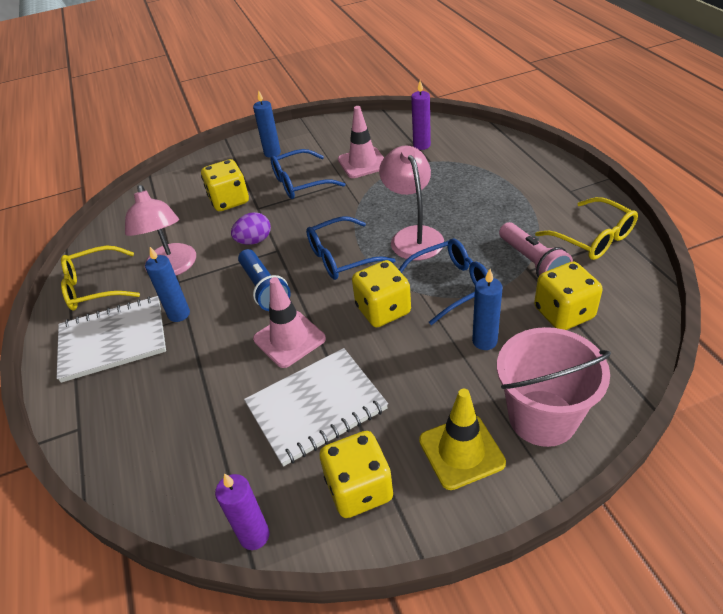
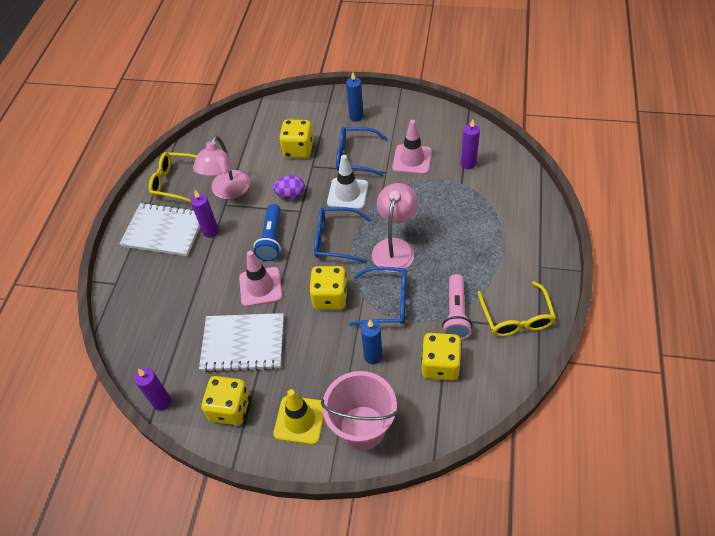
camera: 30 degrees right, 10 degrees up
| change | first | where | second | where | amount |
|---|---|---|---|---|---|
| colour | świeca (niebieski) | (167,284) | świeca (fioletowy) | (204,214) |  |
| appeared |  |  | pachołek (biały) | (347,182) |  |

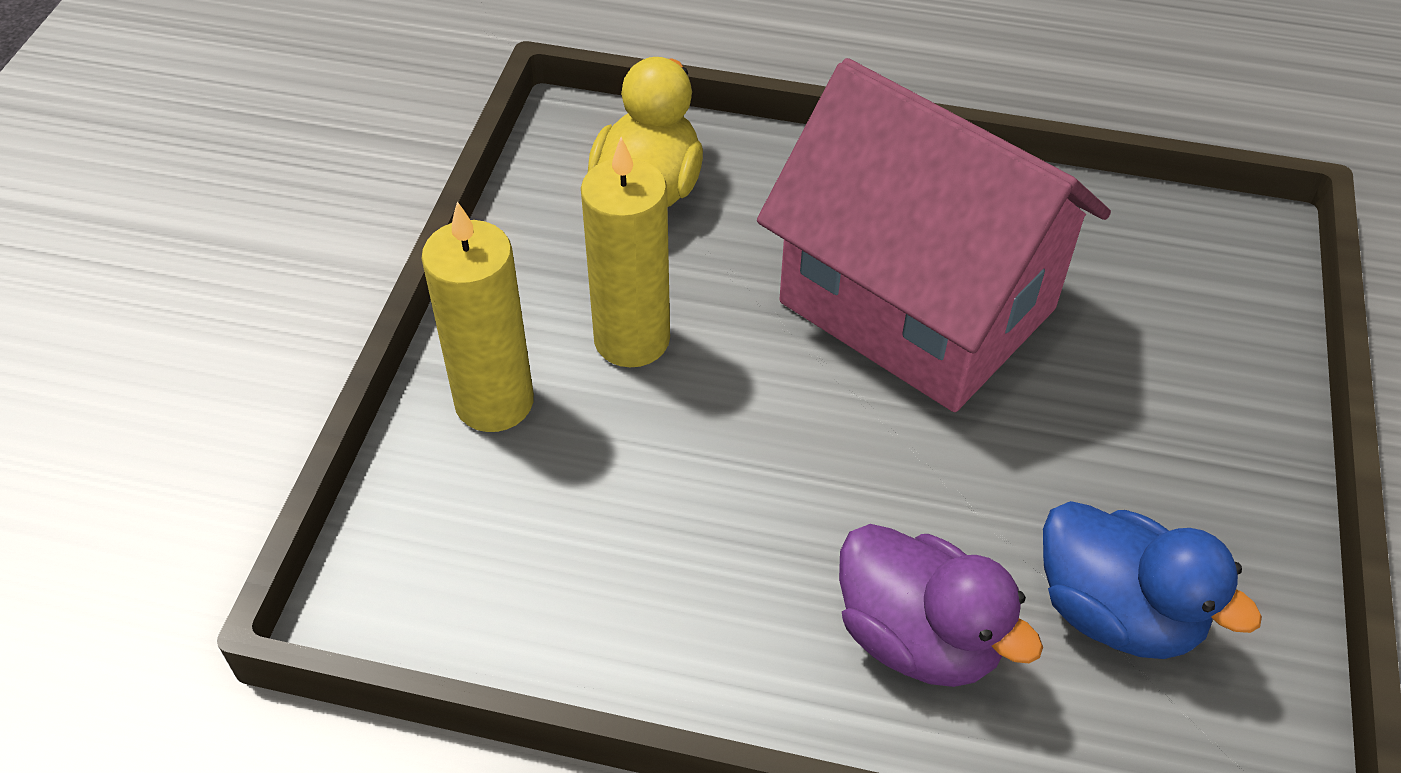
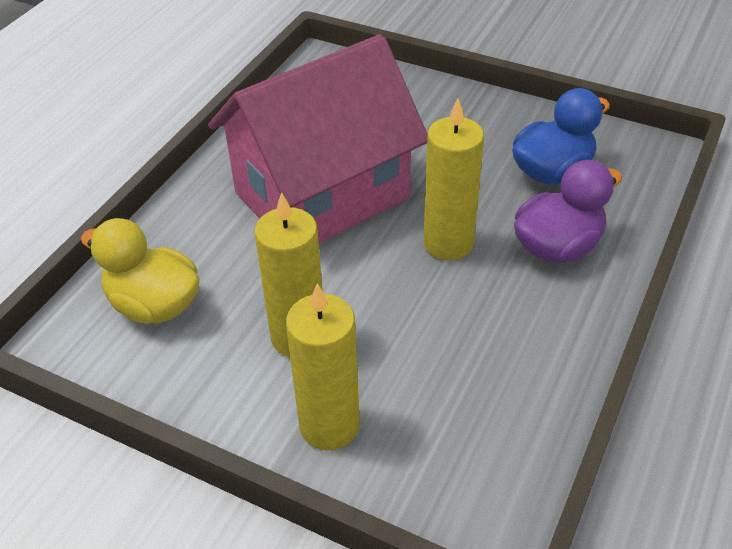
camera: 75 degrees left, 5 degrees down
| change | first | where | second | where | amount |
|---|---|---|---|---|---|
| appeared |  |  | świeca (żółty) | (453,180) |  |

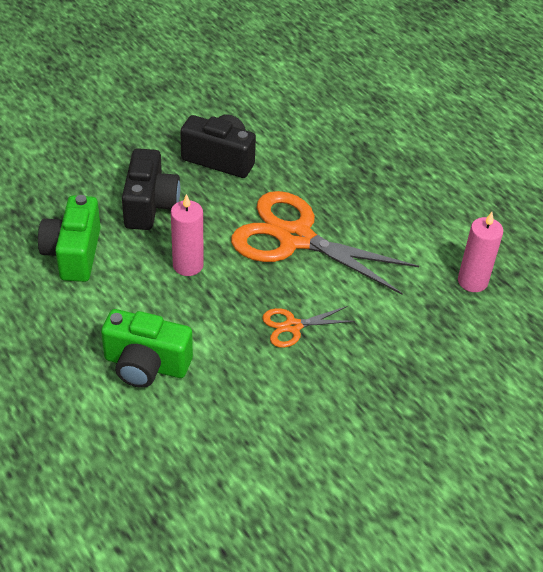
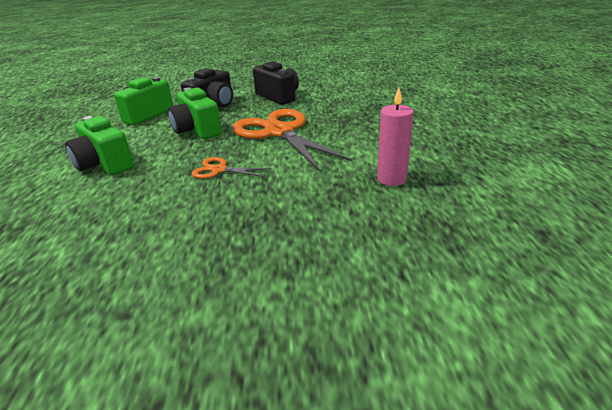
camera: 35 degrees right, 15 degrees down
| change | first | where | second | where | amount |
|---|---|---|---|---|---|
| exchanged | świeca (różowy) | (187,235) | aparat fotograficzny (zielony) | (195,113) |  |

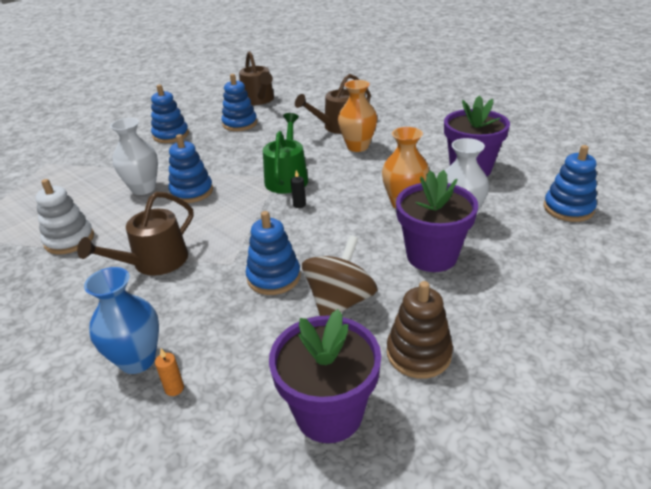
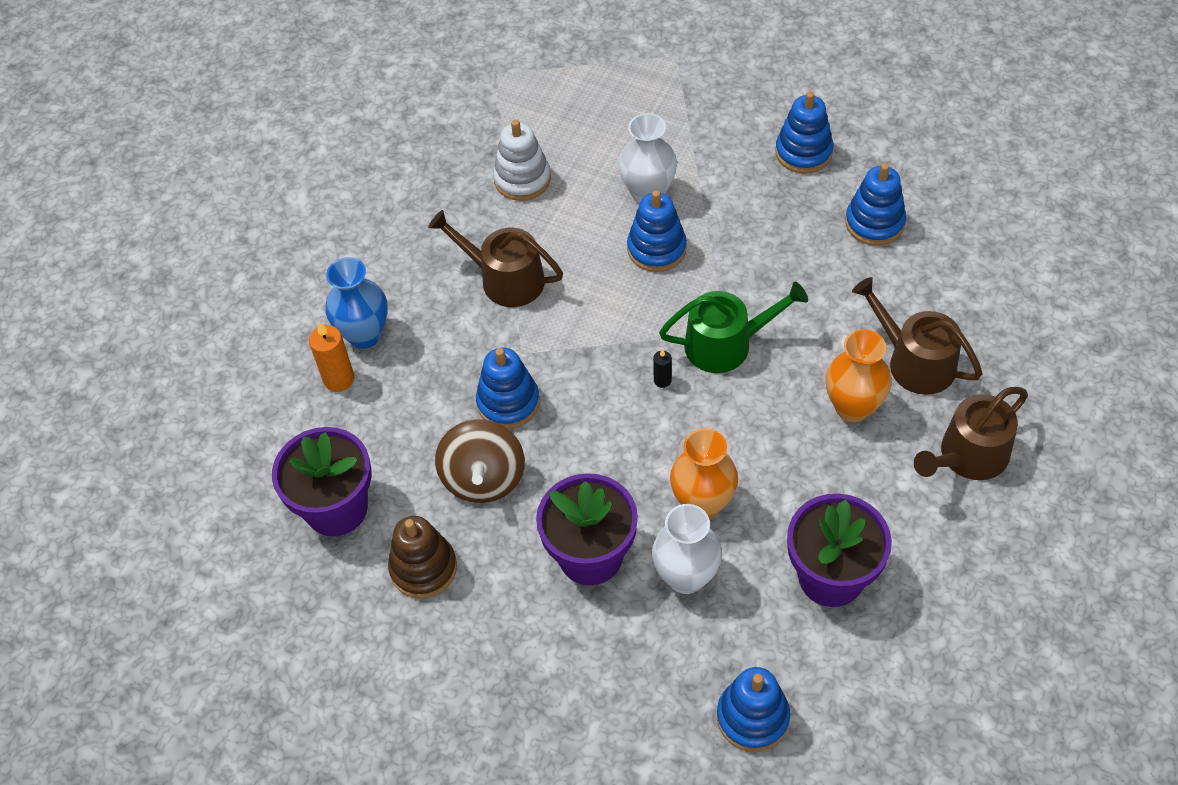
camera: 75 degrees right, 20 degrees up
| change | first | where | second | where | amount |
|---|---|---|---|---|---|
| relocated | konewka (brązowy) | (256,78) |  | (971,433) |  |
| spun | bączek (brązowy) | (339,275) |  | (480,461) | 75 degrees clockwise |
| size | świeca (pomarańczowy) | (169,372) |  | (331,357) | x1.78 |

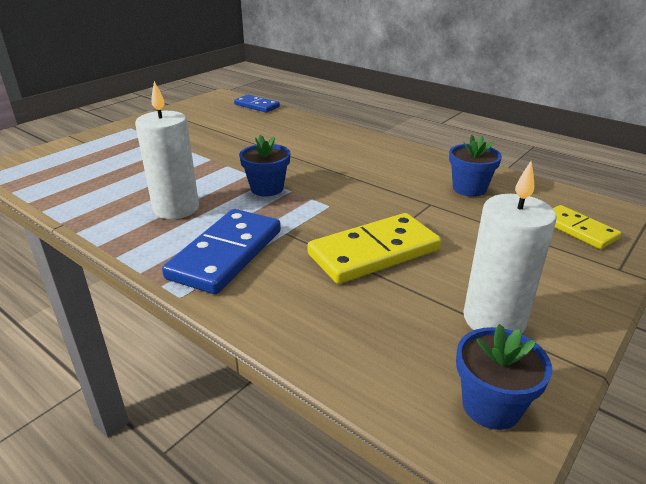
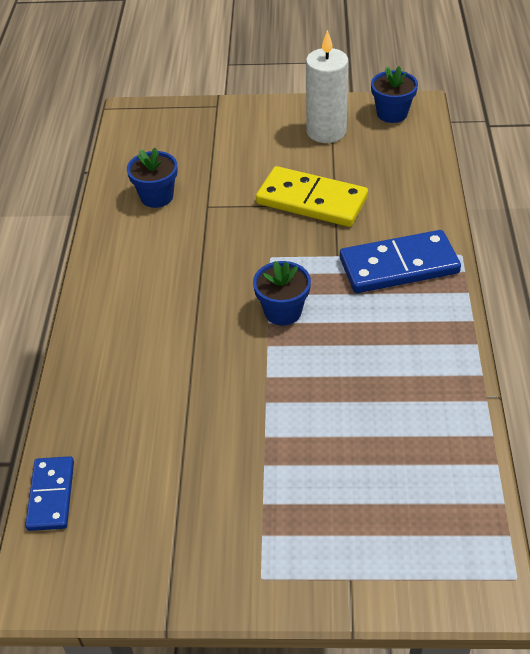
camera: 125 degrees left, 15 degrees up
| change | first | where | second | where | amount |
|---|---|---|---|---|---|
| missing | świeca (biały) | (167,150) |  |  |  |
| missing | kostka domina (żółty) | (587,227) |  |  |  |

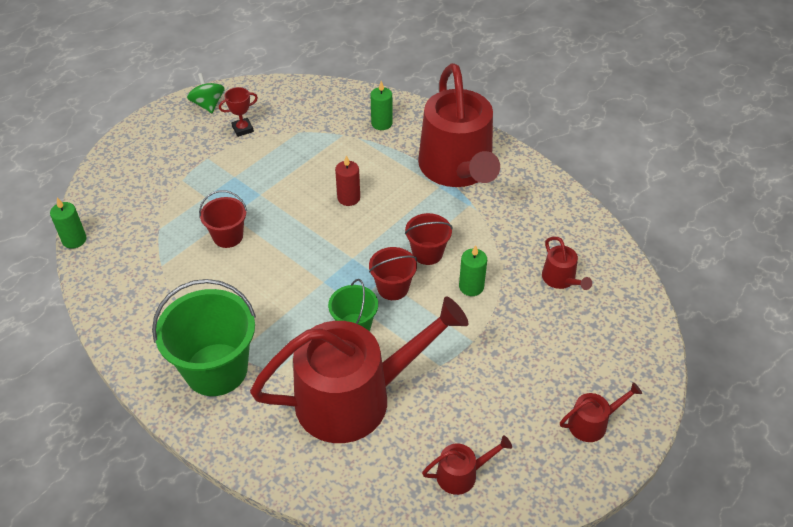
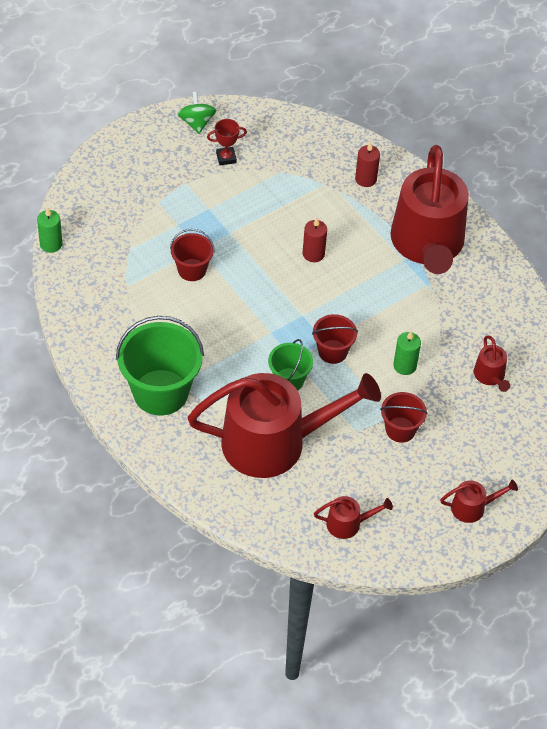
camera: 10 degrees right, 5 degrees up
| change | first | where | second | where | amount |
|---|---|---|---|---|---|
| colour | świeca (zielony) | (381,105) | świeca (czerwony) | (367,164) |  |
| relocated | wiadro (czerwony) | (429,239) |  | (404,417) |  |

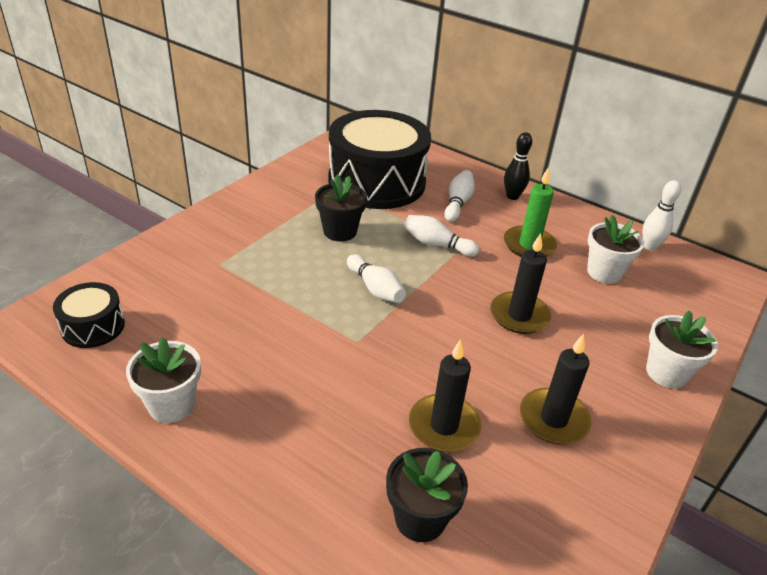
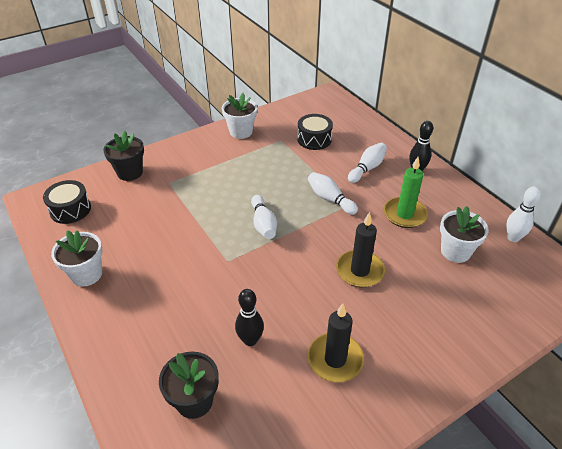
camera: 25 degrees right, 5 degrees up
| change | first | where | second | where | amount |
|---|---|---|---|---|---|
| size | bęben (czarny) | (379,159) |  | (315,132) | x0.45 |
| relocated | doniczka (czarny) | (341,207) |  | (123,156) |  |
| relocated | doniczka (biały) | (682,349) |  | (239,116) |  |
| exchanged | świeca (czarny) | (445,395) | kręgiel (czarny) | (249,317) |  |

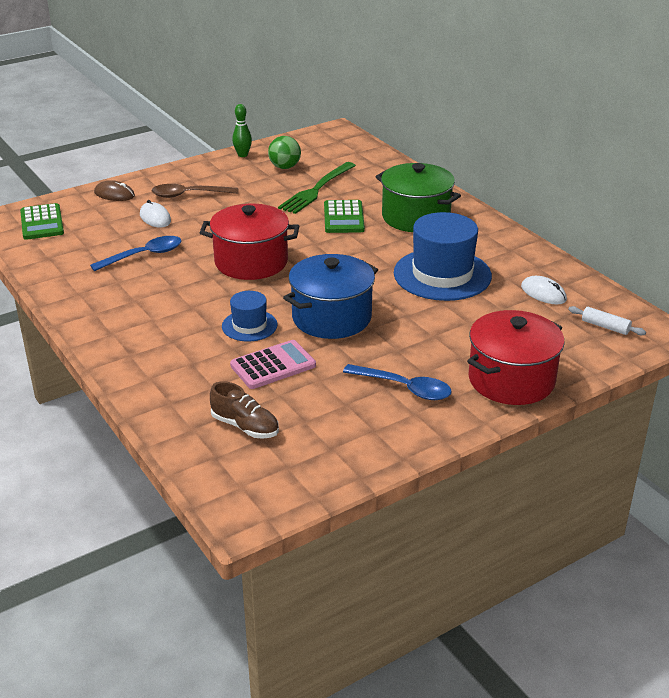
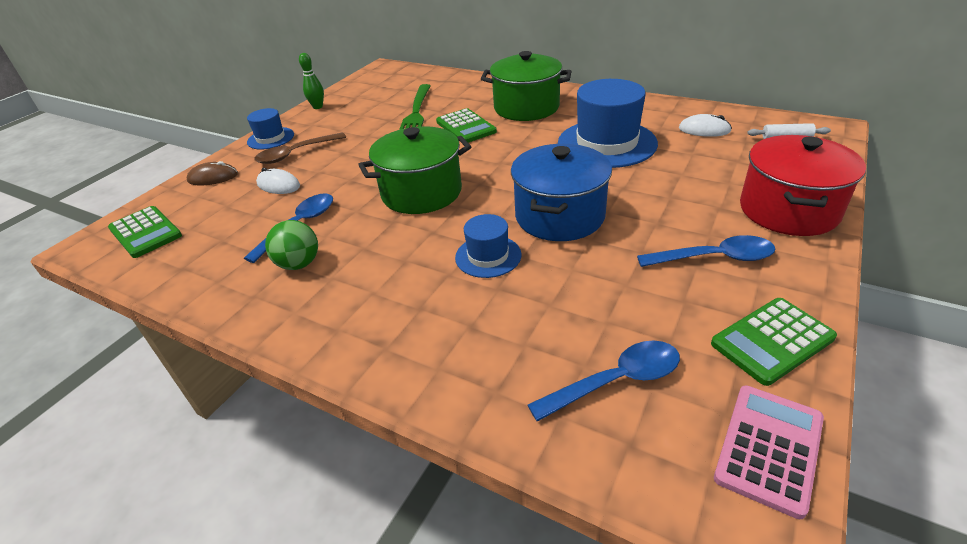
camera: 25 degrees left, 5 degrees up
| change | first | where | second | where | amount |
|---|---|---|---|---|---|
| relocated | piłka (zielony) | (284,152) |  | (291,245) |  |
| colour | garnek (czerwony) | (249,242) | garnek (zielony) | (414,170) |  |
| relocated | kalkulator (różowy) | (273,364) |  | (769,452) |  |
| exchanged | but (brązowy) | (244,410) | łyżka (niebieski) | (604,381) |  |
| appeared |  |  | kapelusz (niebieski) | (270,129) |  |
| appeared |  |  | kalkulator (zielony) | (774,342) |  |

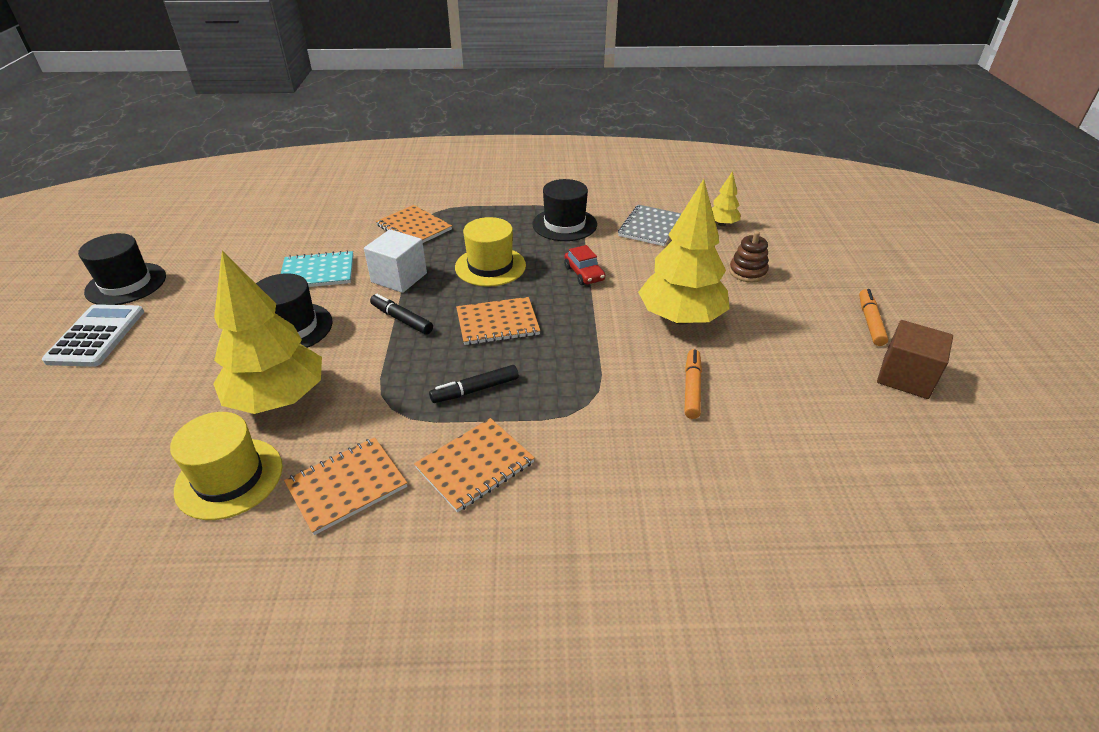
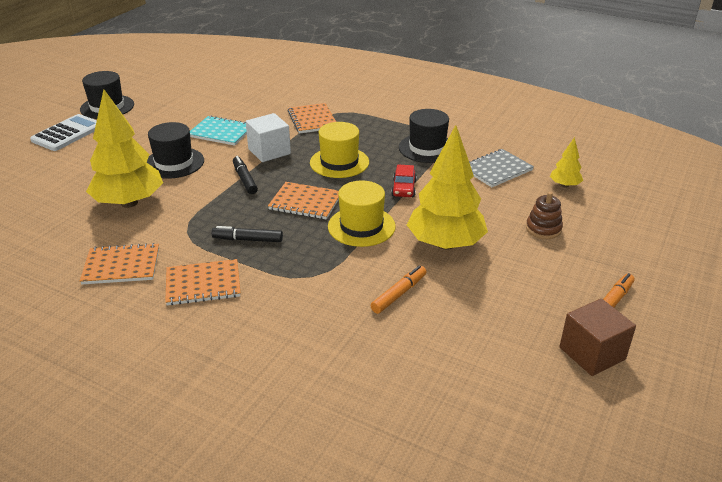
camera: 30 degrees right, 5 degrees down
| change | first | where | second | where | amount |
|---|---|---|---|---|---|
| relocated | kapelusz (żółty) | (226,466) |  | (362,213) |  |

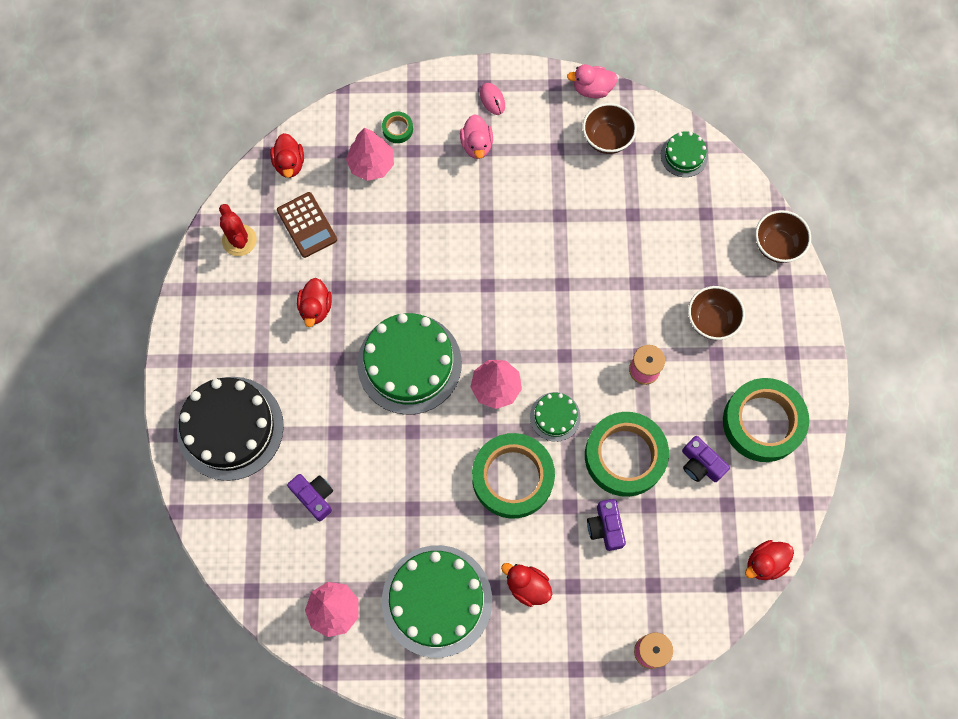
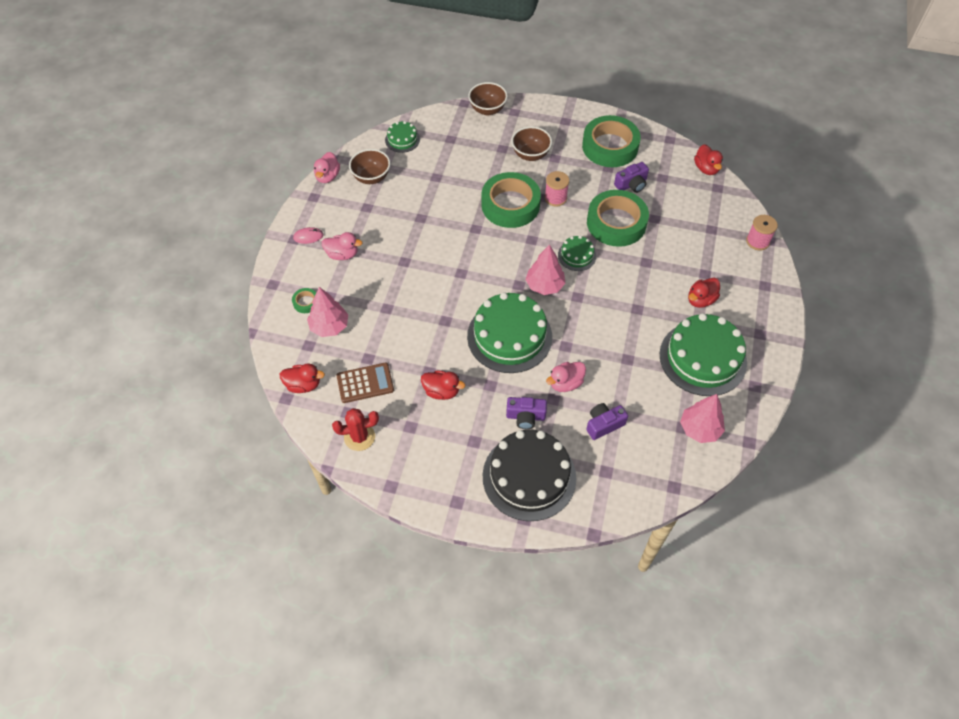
camera: 75 degrees left, 15 degrees down
| change | first | where | second | where | amount |
|---|---|---|---|---|---|
| relocated | taśma klejąca (zielony) | (513,476) |  | (511,200) |  |
| relocated | aparat fotograficzny (fioletowy) | (606,525) |  | (526,413) |  |
| appeared |  |  | kaczka (różowy) | (566,377) |  |

